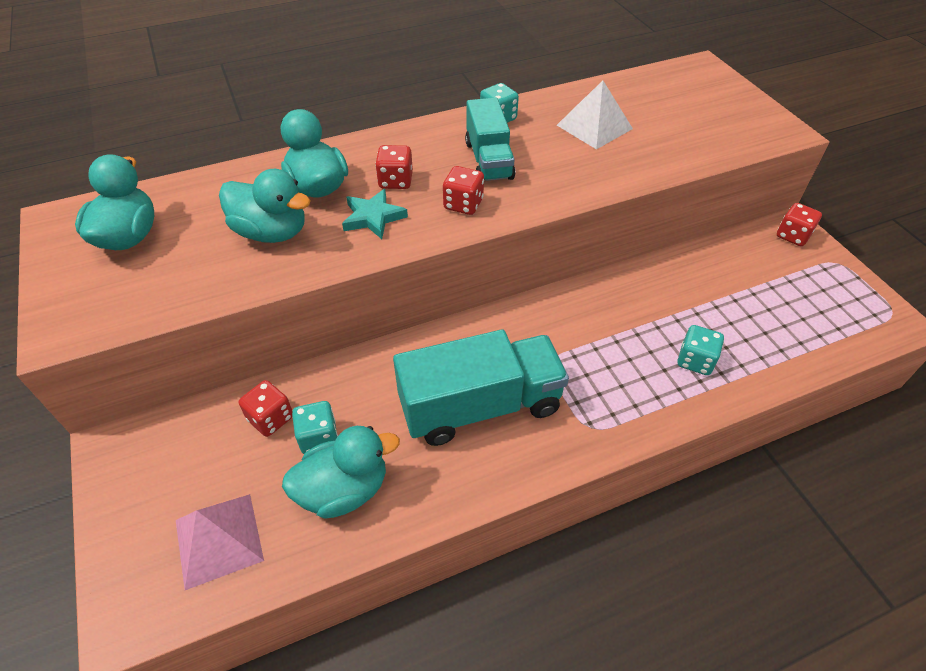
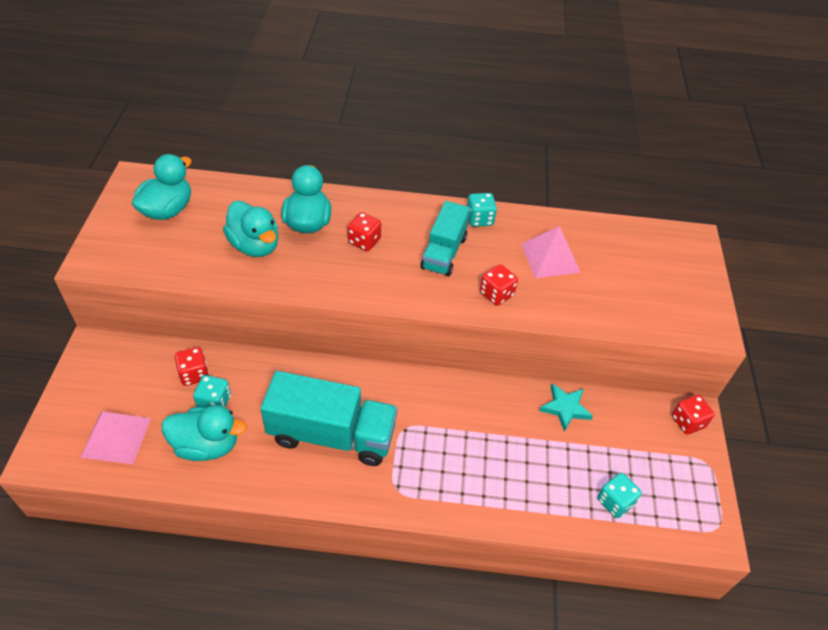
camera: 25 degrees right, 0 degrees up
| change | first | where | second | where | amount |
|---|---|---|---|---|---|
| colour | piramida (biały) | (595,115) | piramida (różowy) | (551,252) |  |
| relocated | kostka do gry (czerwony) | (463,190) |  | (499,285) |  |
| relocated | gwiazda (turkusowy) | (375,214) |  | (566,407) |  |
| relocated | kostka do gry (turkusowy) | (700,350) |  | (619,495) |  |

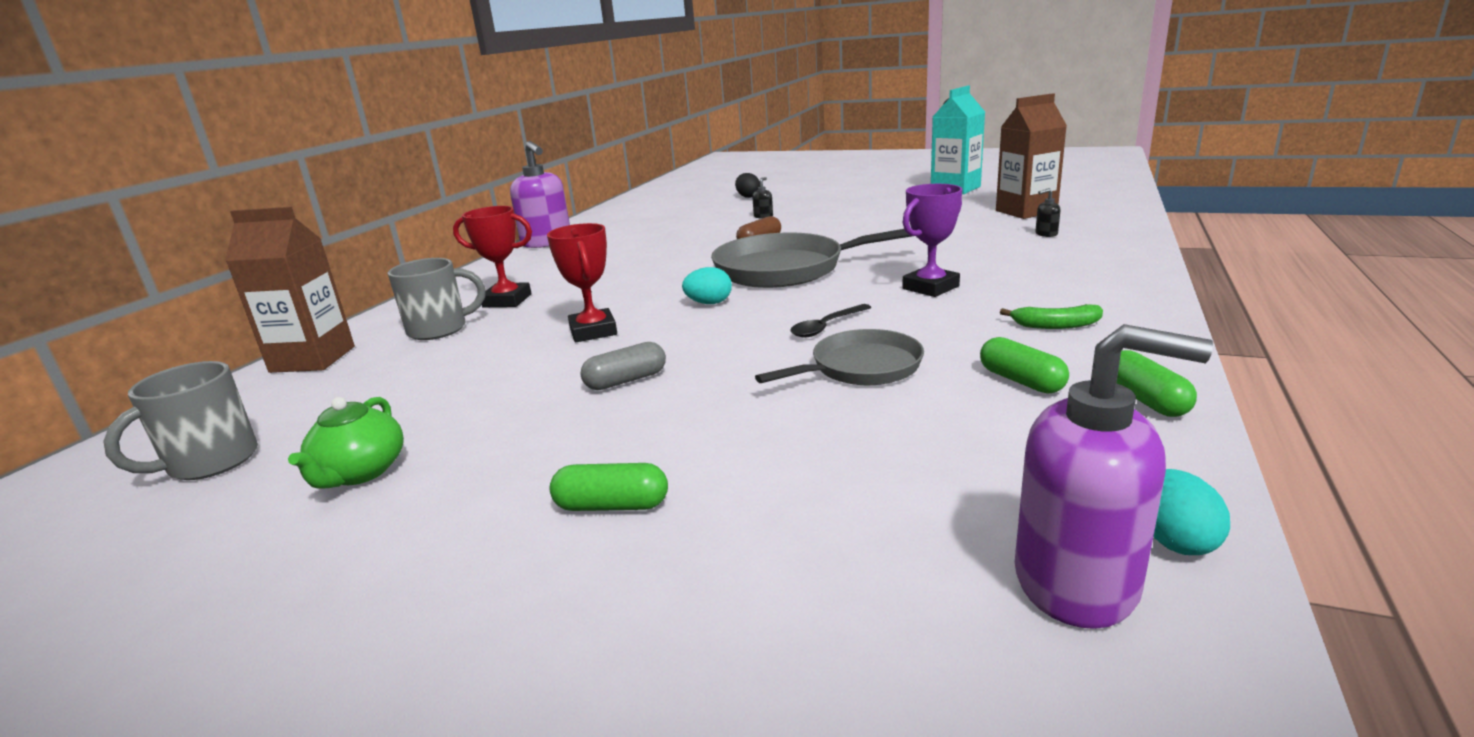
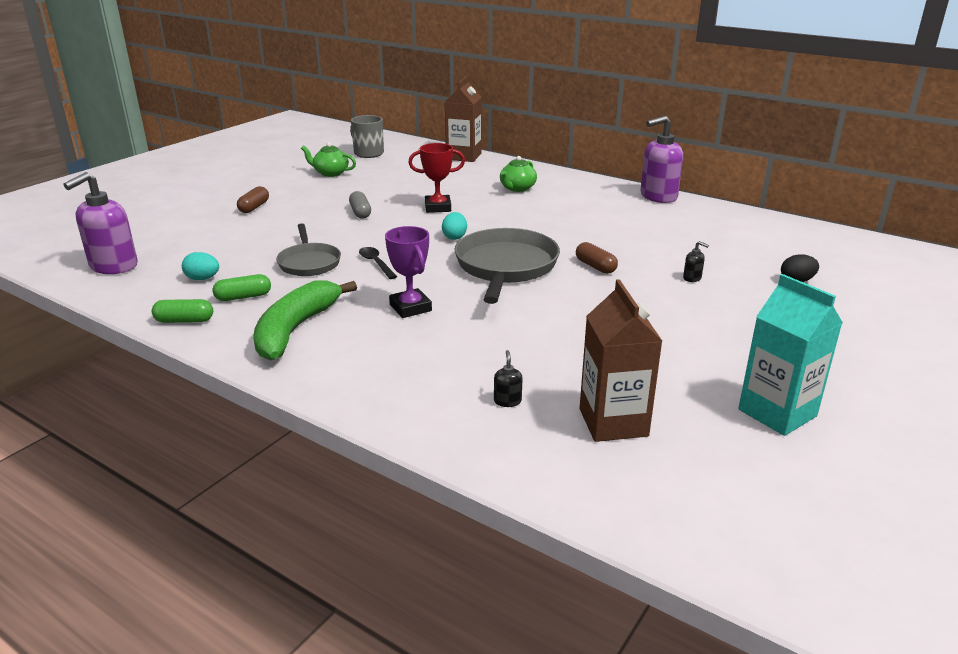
camera: 100 degrees right, 5 degrees up
| change | first | where | second | where | amount |
|---|---|---|---|---|---|
| exchanged | puchar (czerwony) | (492,256) | imbryk (zielony) | (518,174) |  |
| missing | kubek (szary) | (436,299) |  |  |  |
| size | banan (zielony) | (1051,316) |  | (305,320) | x2.17 |
| colour | kapsułka (zielony) | (609,487) | kapsułka (brązowy) | (253,199) |  |
| relocated | jajko (turkusowy) | (1191,512) |  | (200,266) |  |

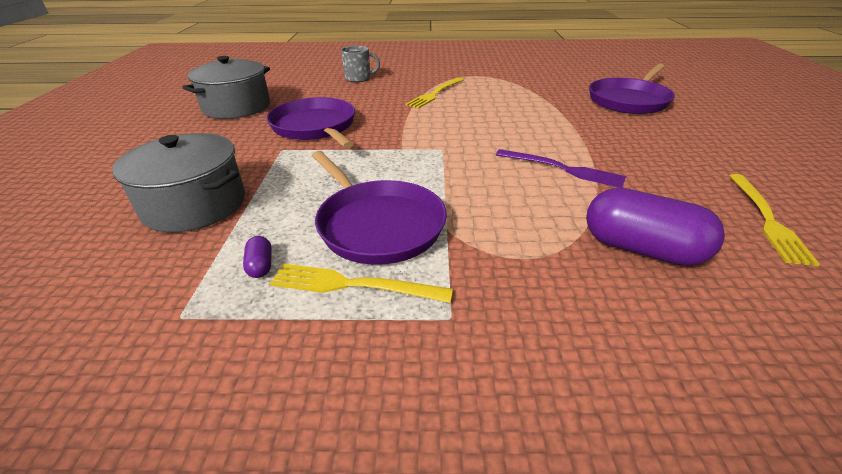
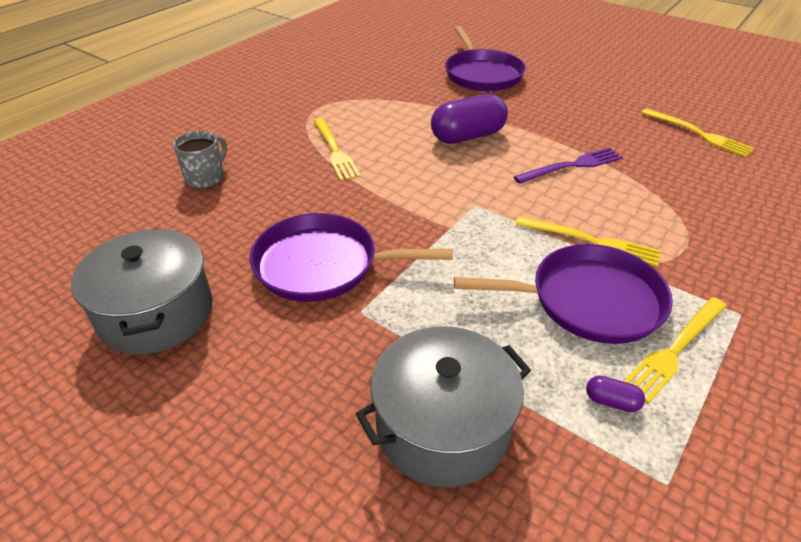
camera: 55 degrees left, 5 degrees up
| change | first | where | second | where | amount |
|---|---|---|---|---|---|
| relocated | kapsułka (fioletowy) | (655,227) |  | (469,119) |  |
| appeared |  |  | widelec (żółty) | (588,241) |  |

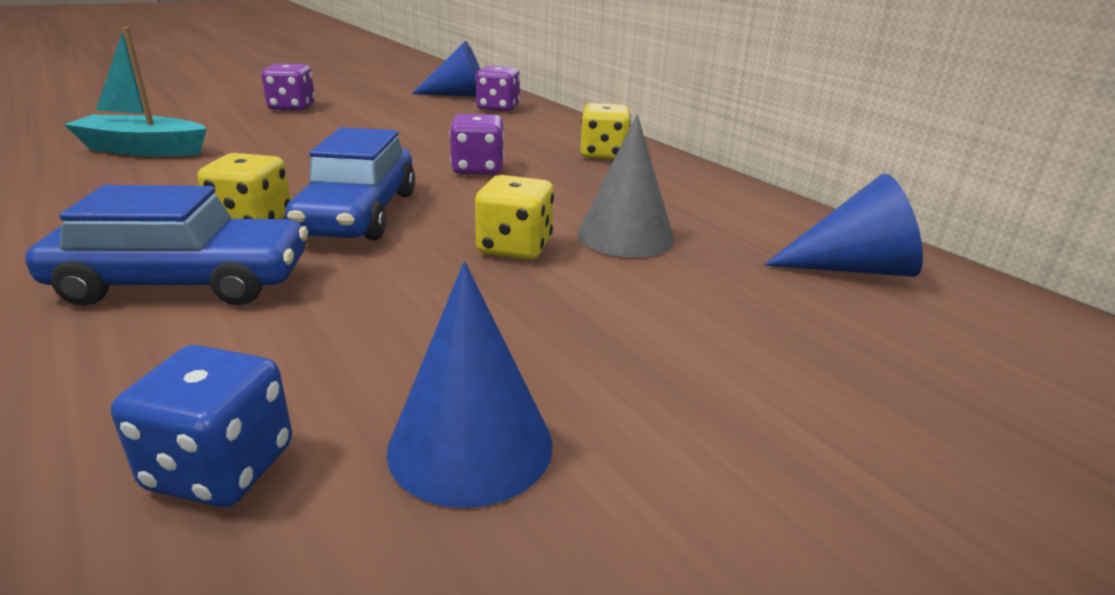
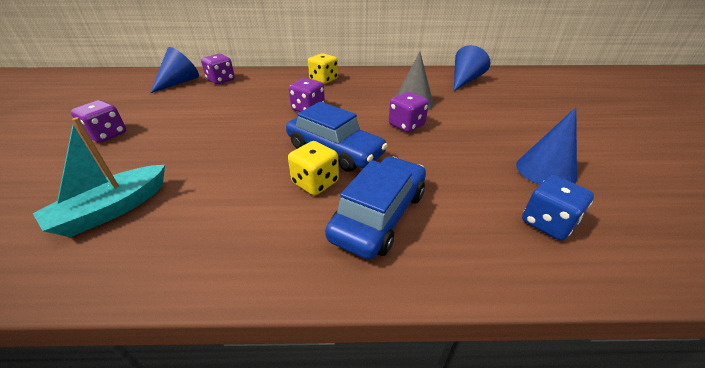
camera: 55 degrees left, 10 degrees up
| change | first | where | second | where | amount |
|---|---|---|---|---|---|
| colour | kostka do gry (żółty) | (514,217) | kostka do gry (fioletowy) | (409,112) |  |

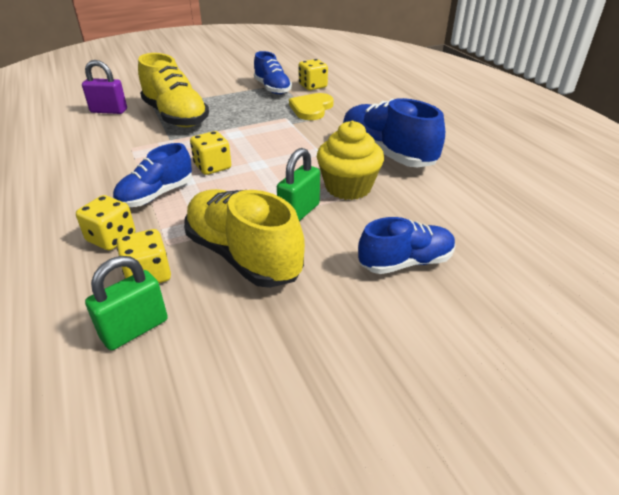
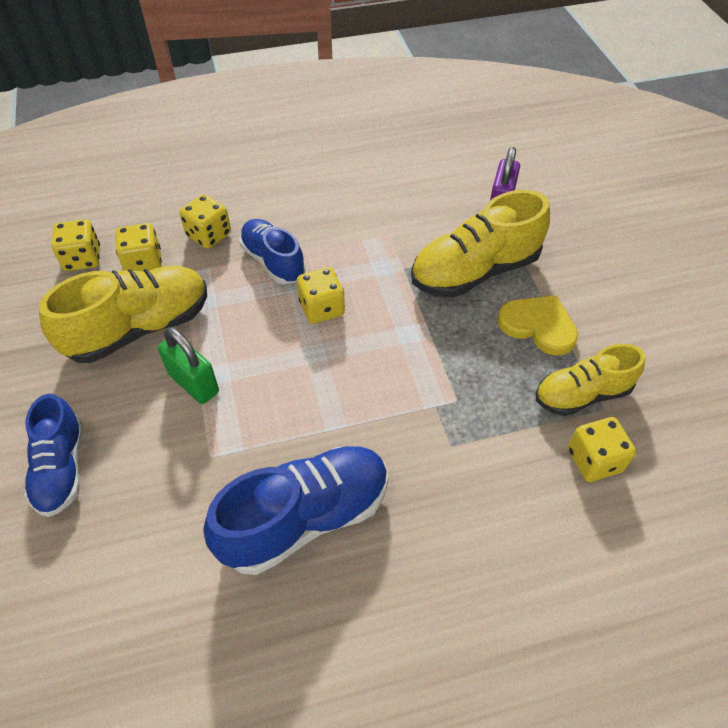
camera: 100 degrees right, 15 degrees up
| change | first | where | second | where | amount |
|---|---|---|---|---|---|
| colour | but (niebieski) | (273,72) | but (żółty) | (590,380) |  |
| relocated | serce (żółty) | (311,106) |  | (538,325) |  |
| missing | muffinka (żółty) | (350,160) |  |  |  |
| exchanged | kłódka (zielony) | (126,303) | kostka do gry (żółty) | (75,245) |  |

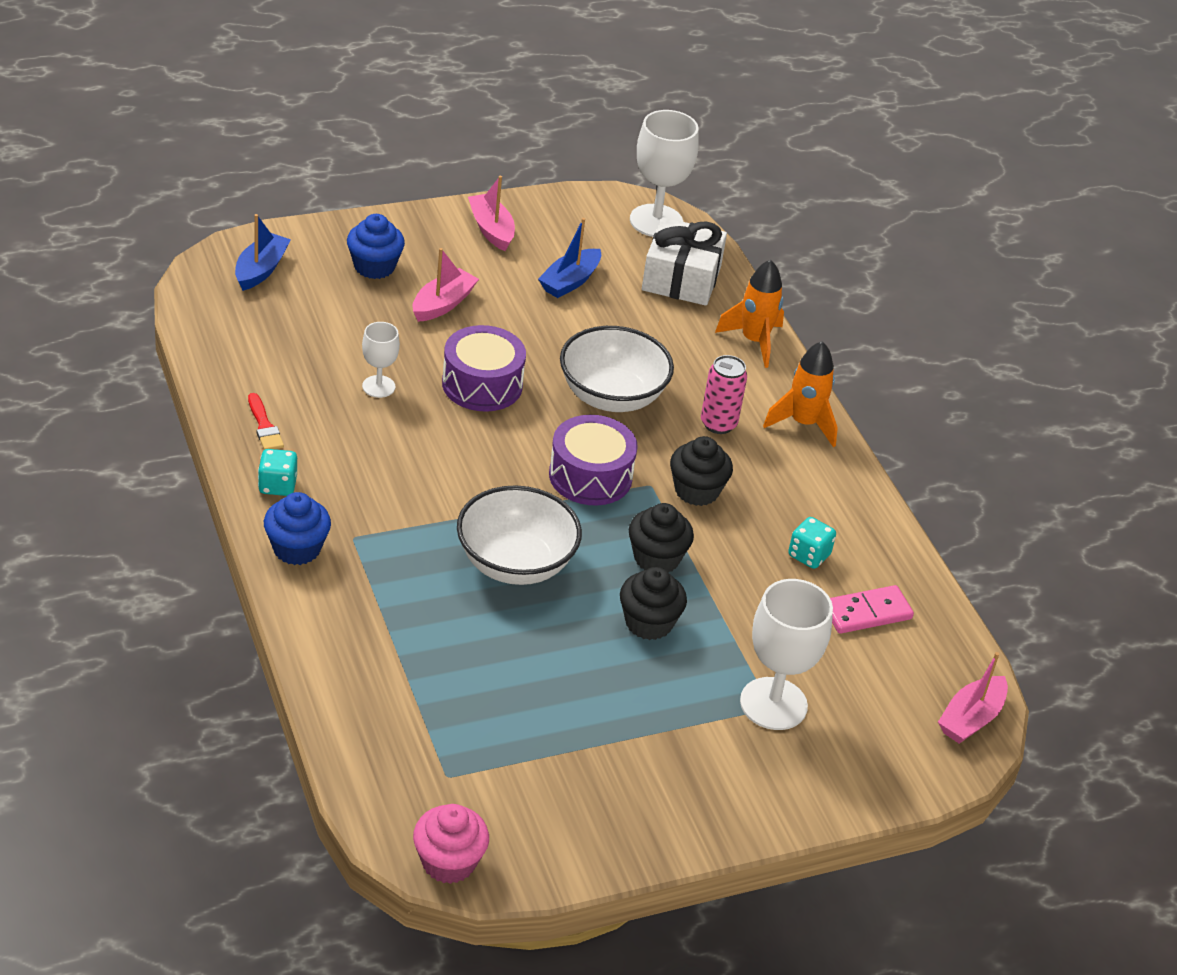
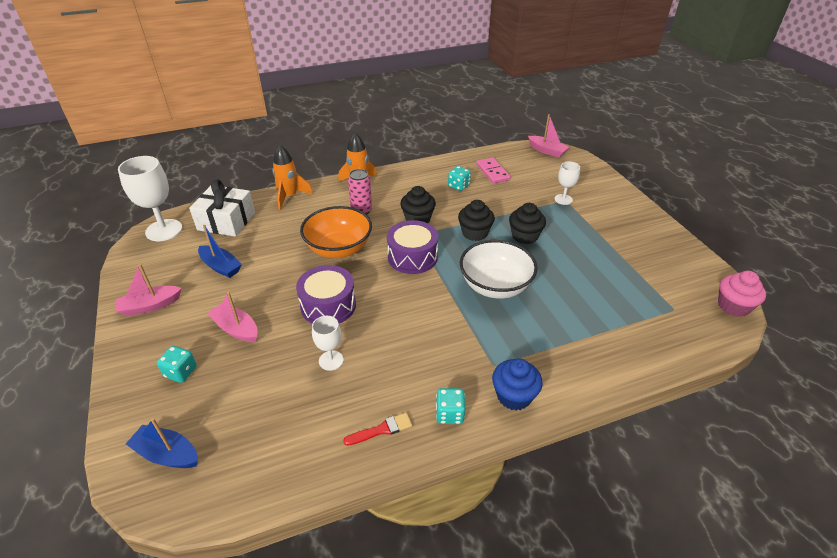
camera: 85 degrees left, 0 degrees up
| change | first | where | second | where | amount |
|---|---|---|---|---|---|
| exchanged | muffinka (niebieski) | (376,246) | kostka do gry (turkusowy) | (177,364) |  |
| colour | miska (biały) | (617,369) | miska (pomarańczowy) | (336,232) |  |
| size | kielich (biały) | (786,654) |  | (567,183) | x0.55 |

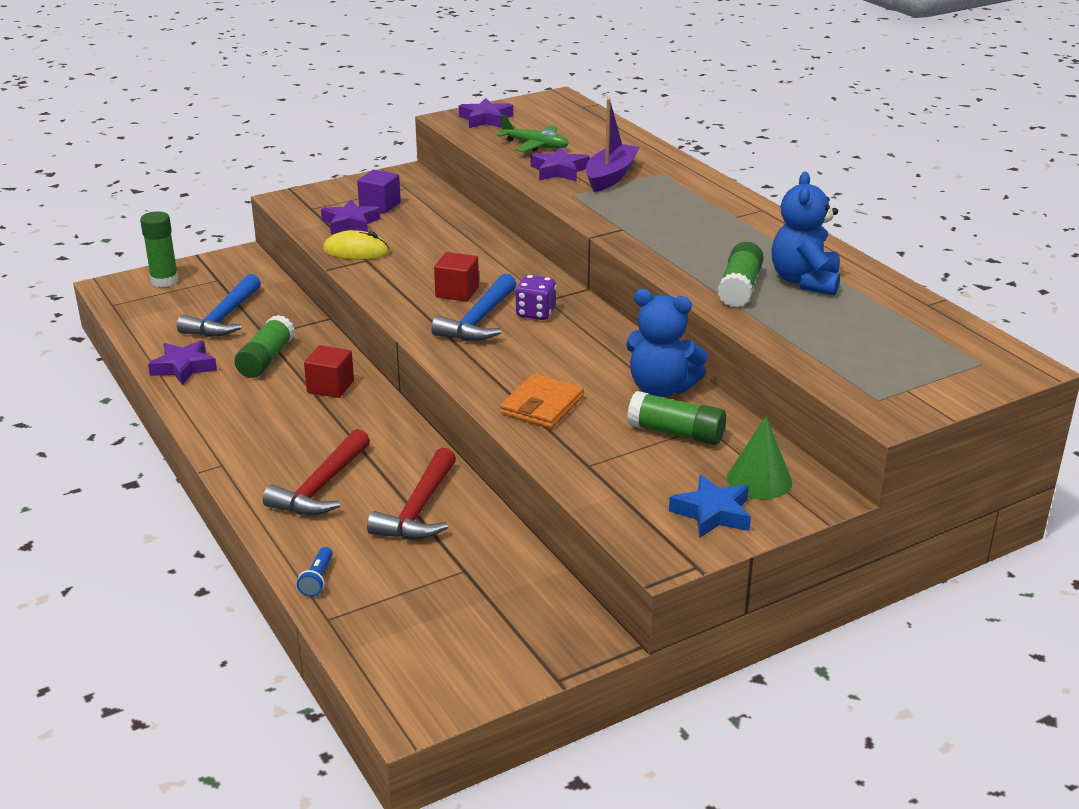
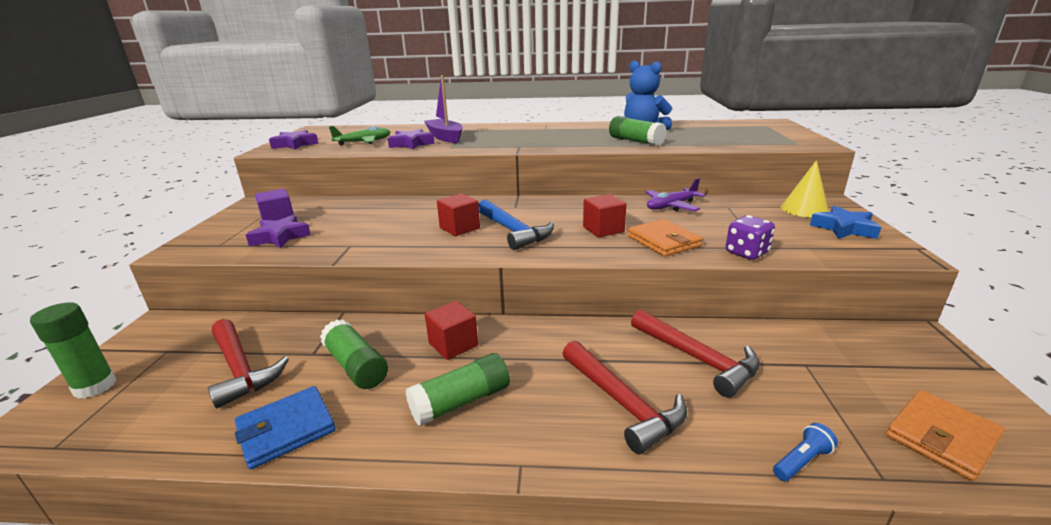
camera: 55 degrees left, 5 degrees down
| change | first | where | second | where | amount |
|---|---|---|---|---|---|
| missing | myszka (żółty) | (356,245) |  |  |  |
| colour | młotek (niebieski) | (219,305) | młotek (czerwony) | (248,364) |  |
| relocated | kostka do gry (fioletowy) | (536,297) |  | (750,237) |  |
| exchanged | miś (niebieski) | (667,343) | samolot (fioletowy) | (675,194) |  |
| exchanged | gwiazda (fioletowy) | (182,362) | portfel (niebieski) | (285,427) |  |
| relocated | klej w sztyfcie (zielony) | (676,418) |  | (458,389) |  |
| colour | stożek (zielony) | (759,457) | stożek (żółty) | (805,189) |  |
| spun | latarka (niebieski) | (315,572) |  | (805,452) | 75 degrees counterclockwise |
| appeared |  |  | sześcian (czerwony) | (604,215) |  |
| appeared |  |  | portfel (pomarańczowy) | (945,435) |  |

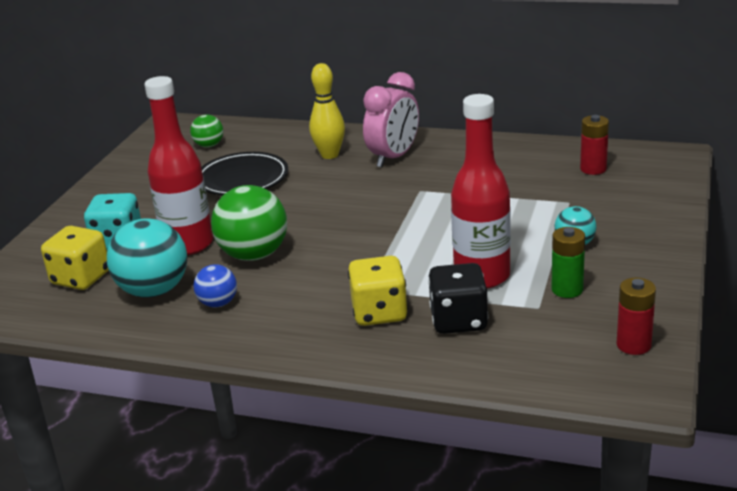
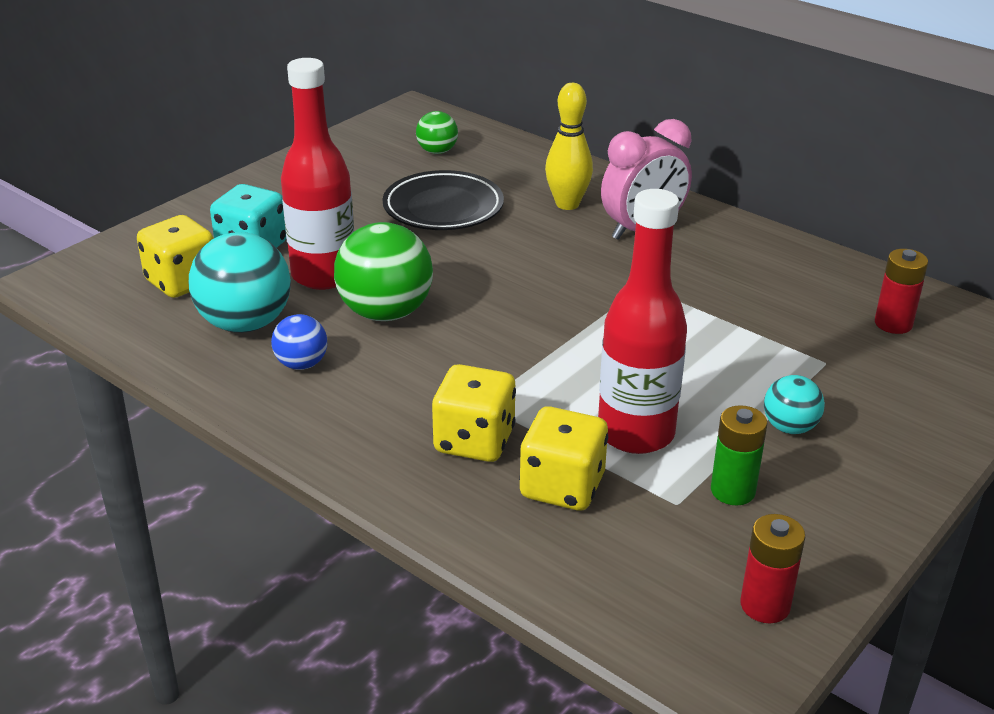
camera: 20 degrees right, 5 degrees up
| change | first | where | second | where | amount |
|---|---|---|---|---|---|
| colour | kostka do gry (czarny) | (458,298) | kostka do gry (żółty) | (563,458) |  |

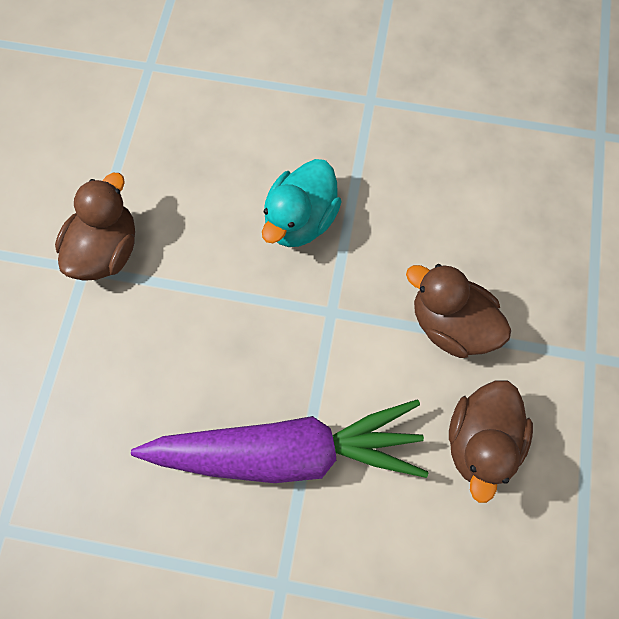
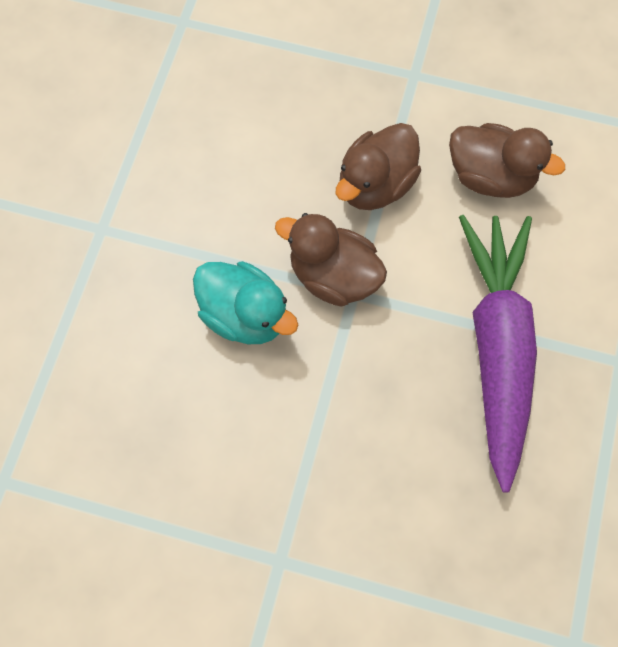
camera: 85 degrees left, 0 degrees up
| change | first | where | second | where | amount |
|---|---|---|---|---|---|
| relocated | kaczka (brązowy) | (95,227) |  | (331,260) |  |

